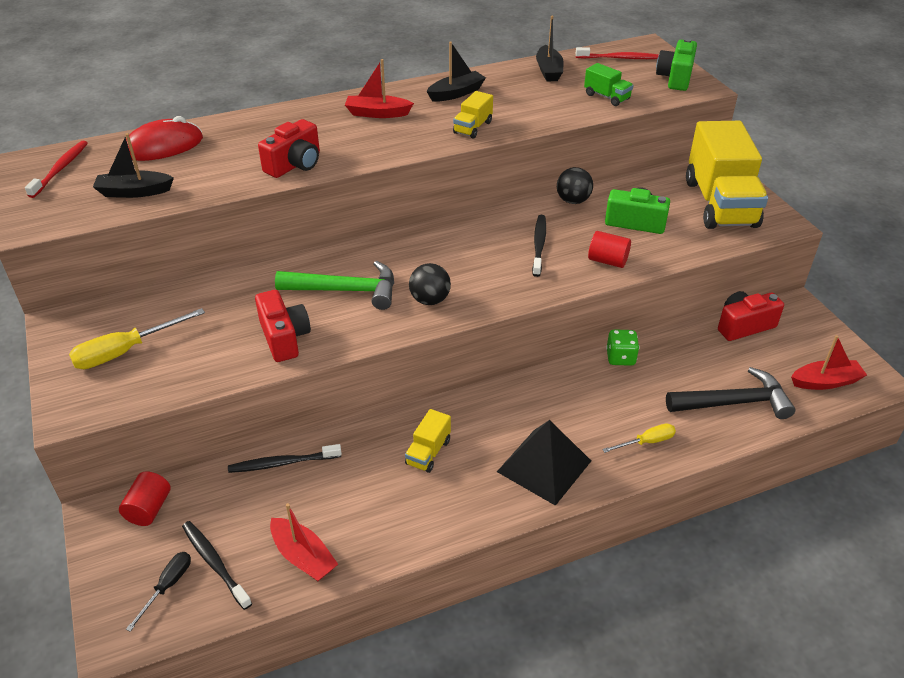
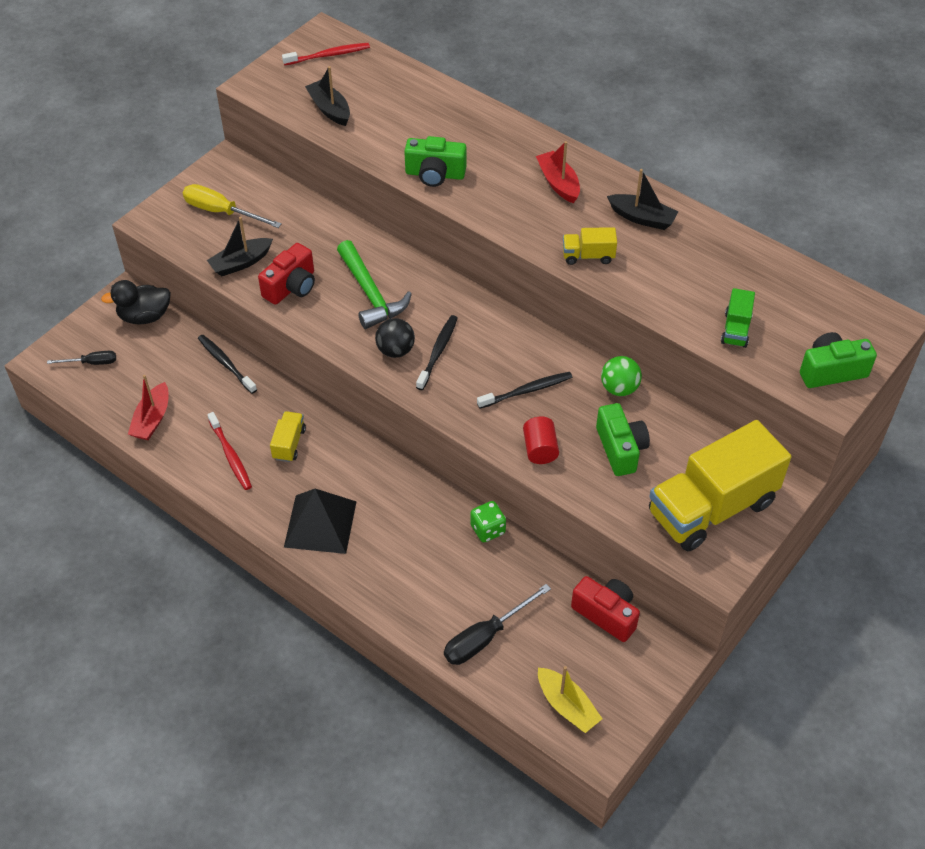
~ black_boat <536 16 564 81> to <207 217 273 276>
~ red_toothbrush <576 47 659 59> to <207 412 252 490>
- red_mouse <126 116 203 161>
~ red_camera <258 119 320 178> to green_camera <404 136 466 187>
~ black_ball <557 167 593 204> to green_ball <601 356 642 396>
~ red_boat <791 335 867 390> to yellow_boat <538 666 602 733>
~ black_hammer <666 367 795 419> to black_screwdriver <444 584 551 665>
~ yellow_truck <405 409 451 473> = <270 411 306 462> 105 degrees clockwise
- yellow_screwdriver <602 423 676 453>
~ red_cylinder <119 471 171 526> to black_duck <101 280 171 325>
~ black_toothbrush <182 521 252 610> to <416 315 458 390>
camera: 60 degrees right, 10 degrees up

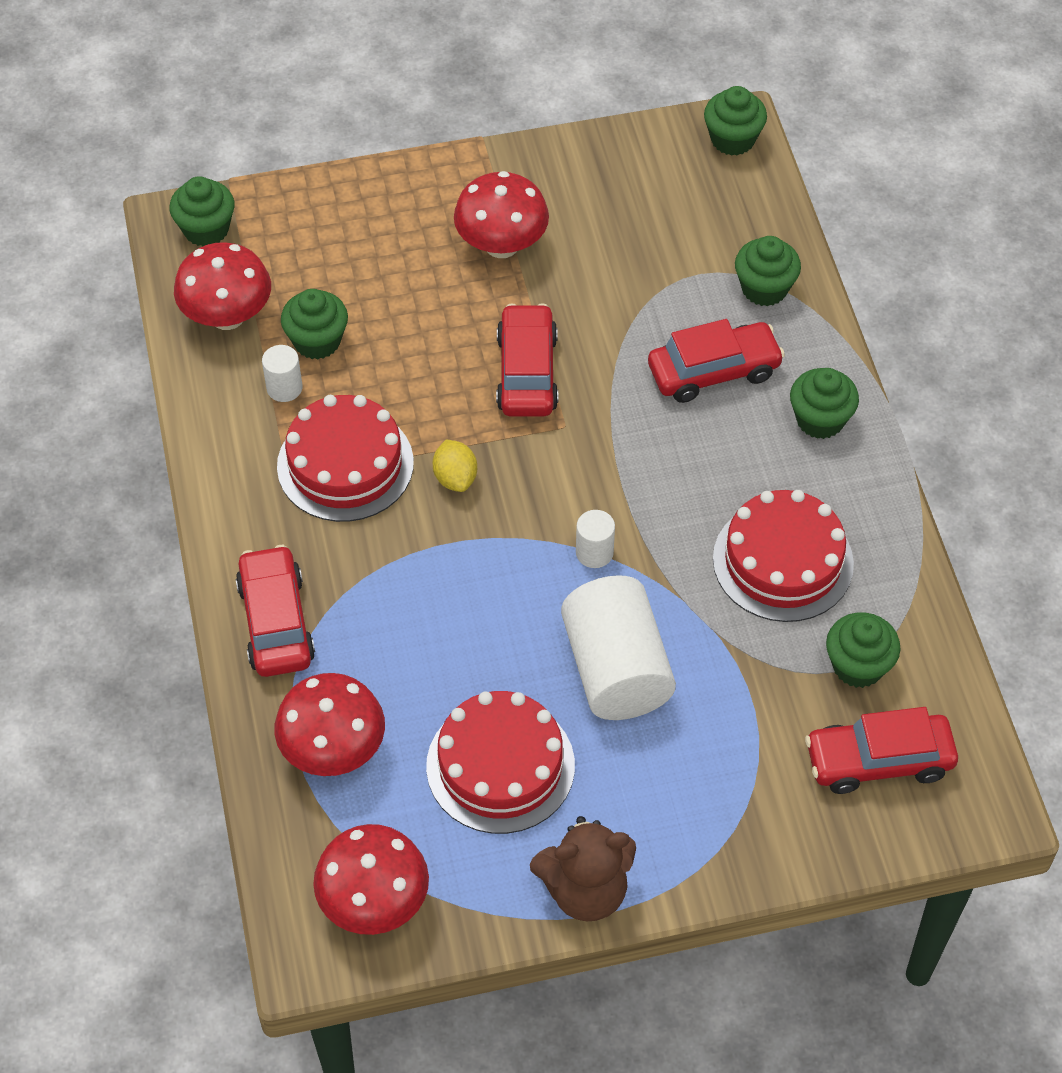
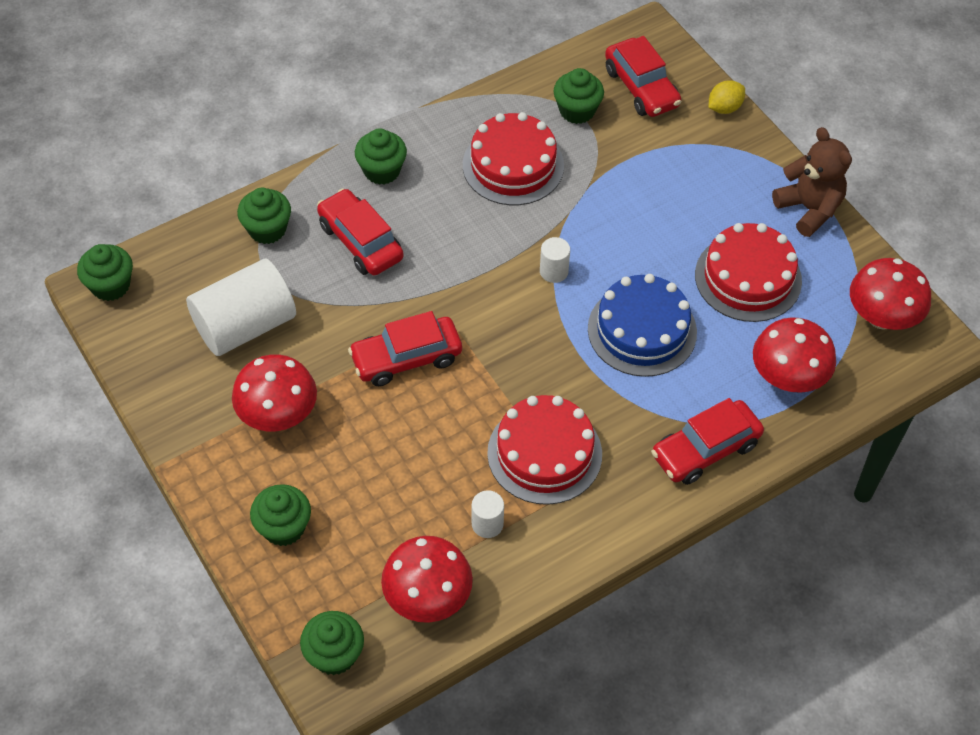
~ green_cupcake <281 289 348 359> to <250 484 311 546>
~ yellow_lemon <433 440 477 492> to <708 80 745 114>
~ white_cylinder <561 575 676 720> to <186 259 296 356>
+ blue_cake <588 274 697 377>
camera: 110 degrees left, 0 degrees up

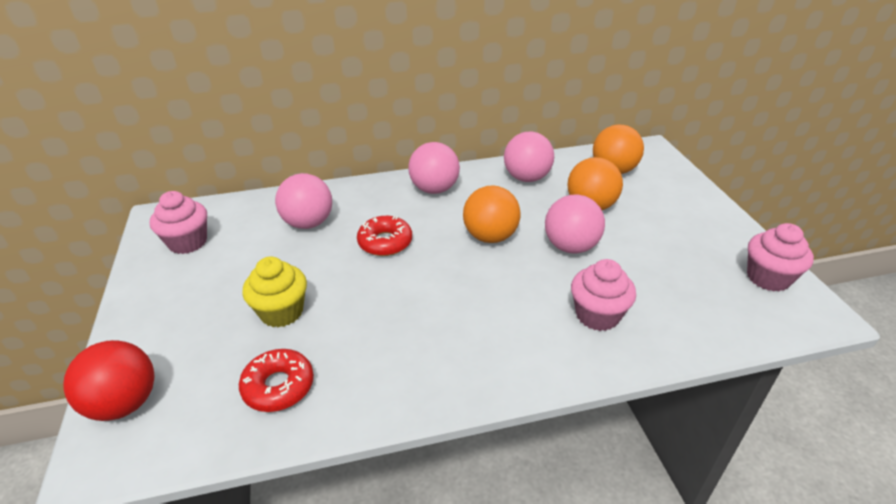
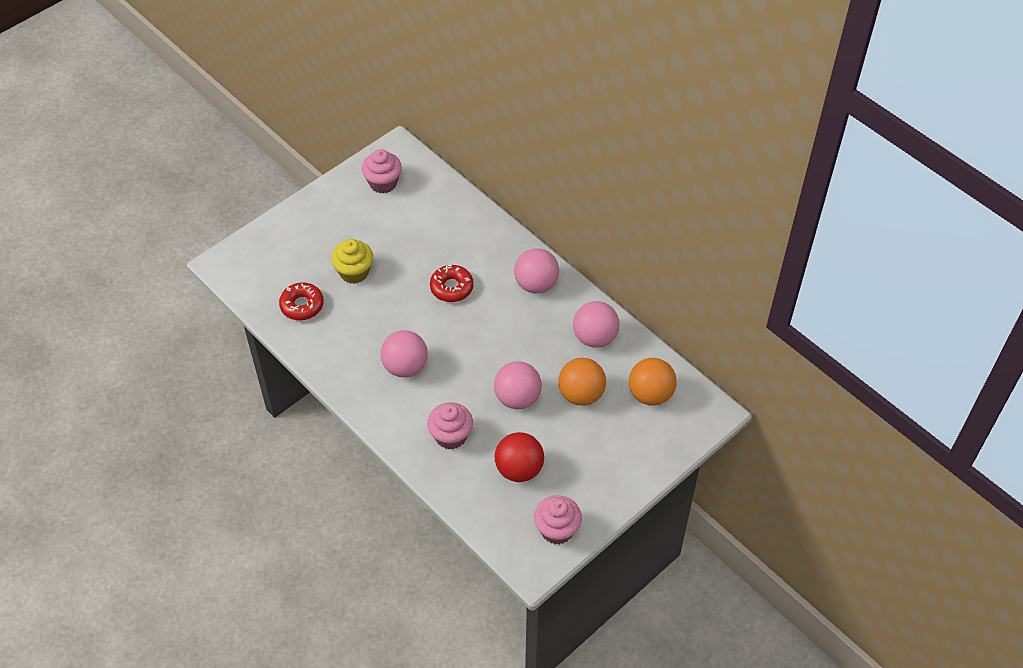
~ pink_ball <275 173 332 229> to <380 330 428 377>
- orange_ball <463 185 521 243>
~ red_ball <63 340 155 421> to <495 432 544 482>
camera: 60 degrees right, 15 degrees up

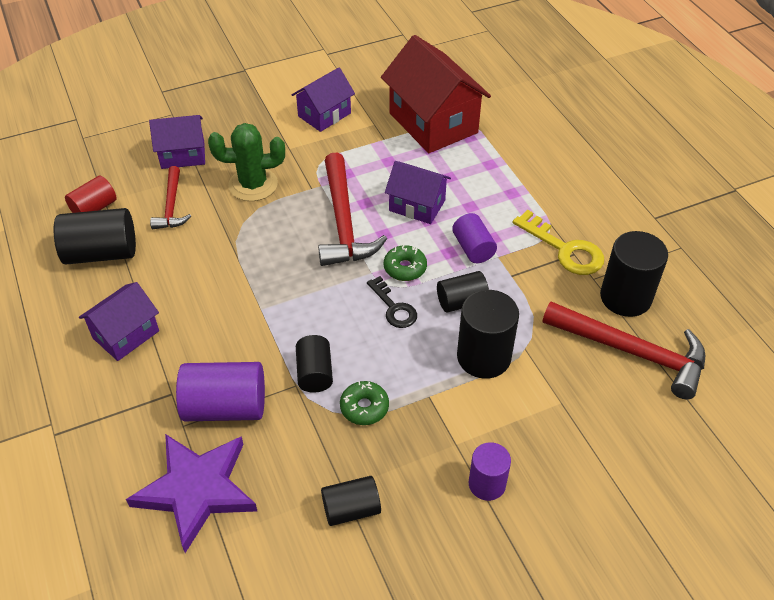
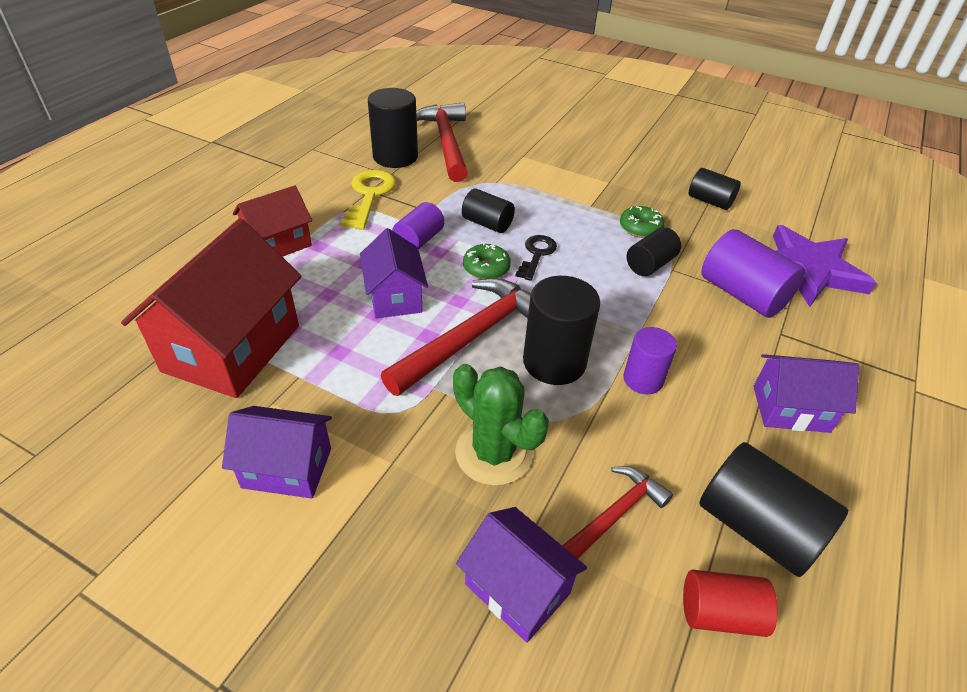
~ black_cylinder <457 290 519 379> to <523 276 600 385>
~ purple_cylinder <469 442 511 501> to <623 327 677 394>
+ red_house <233 185 312 257>
camera: 130 degrees left, 5 degrees down

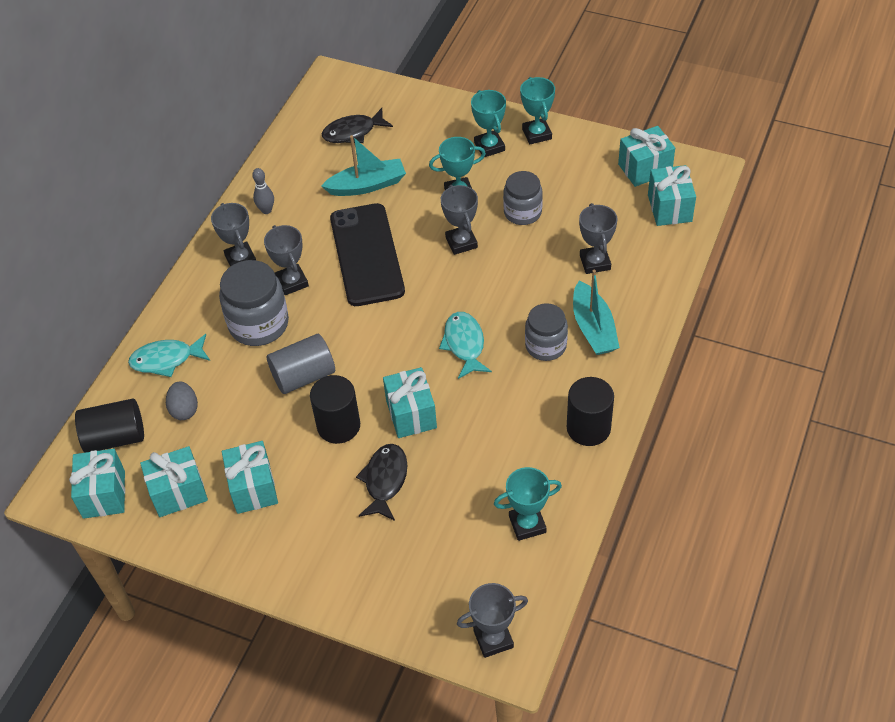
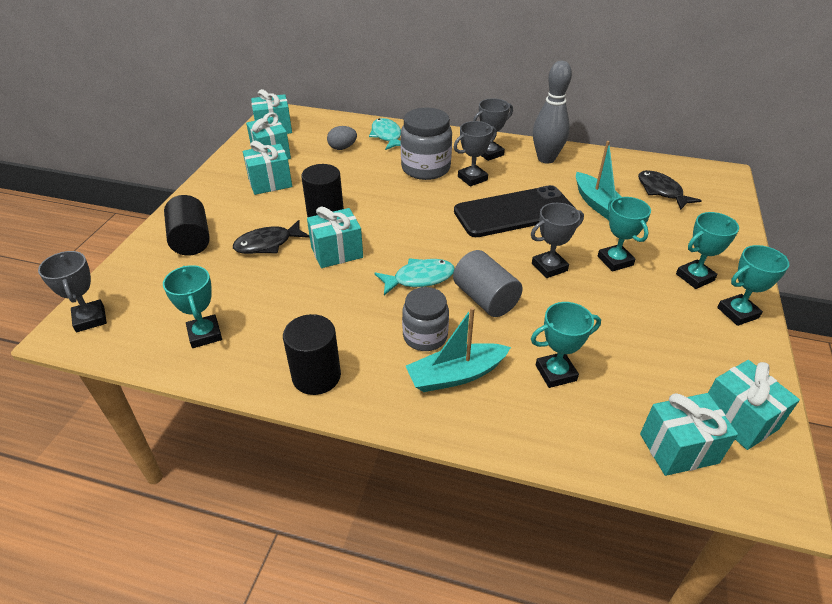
~ grey_bowling_pin <252 168 274 214> = <533 61 572 163> x2.02
- grey_jar <503 171 543 225>
~ grey_trophy <579 203 618 274> to turquoise_trophy <531 302 601 388>
~ grey_cylinder <267 334 335 394> to <453 250 523 317>
~ black_cylinder <75 399 144 453> to <164 195 210 256>
~ black_fish <356 444 408 521> = <233 220 310 254> 150 degrees clockwise
camera: 80 degrees right, 10 degrees down

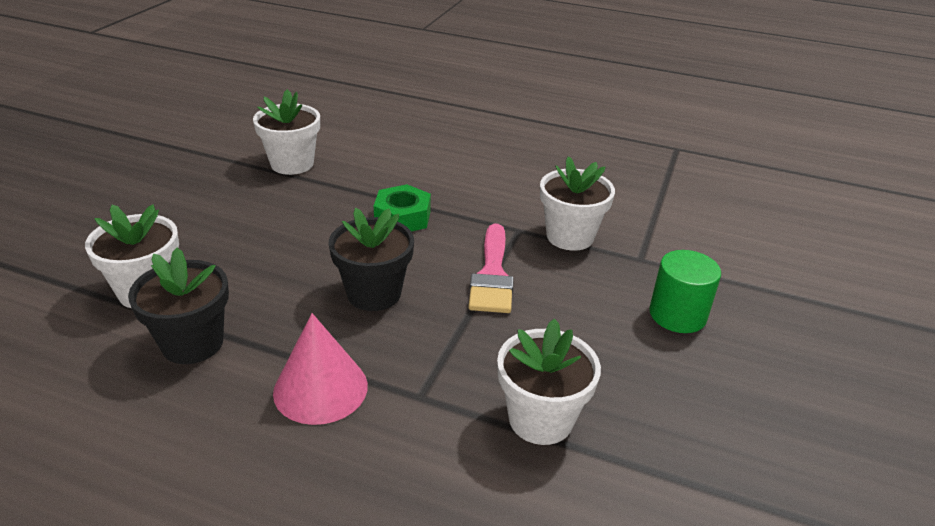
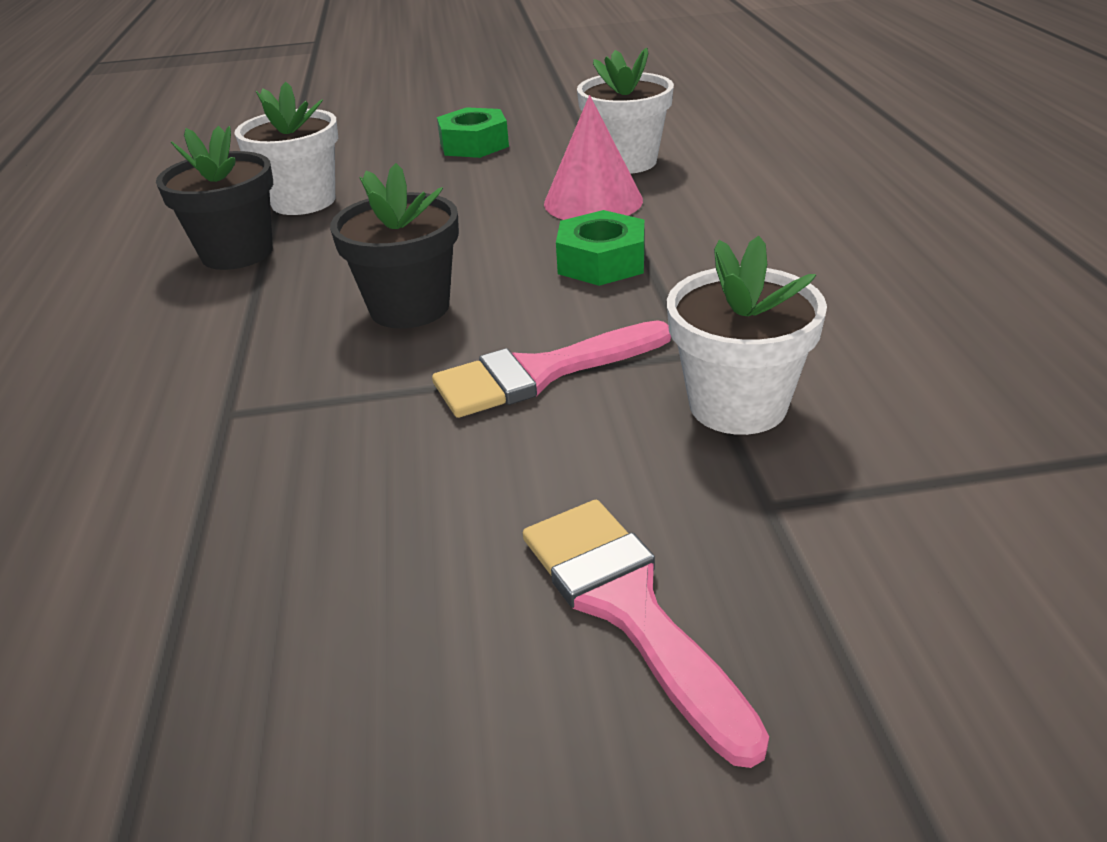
~ green_cylinder <649 250 721 333> to pink_brush <523 500 769 768>
~ pink_cone <273 313 368 425> to <544 95 643 220>
- white_flower_pot <497 319 601 445>
+ green_nut <437 107 509 158>
camera: 65 degrees right, 0 degrees up

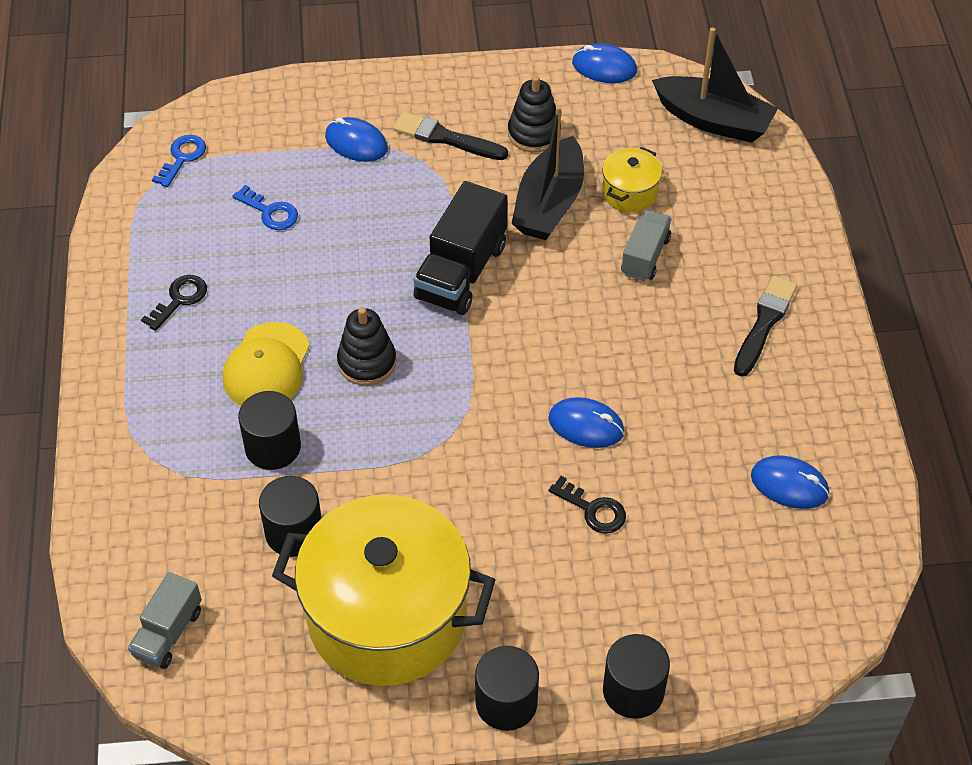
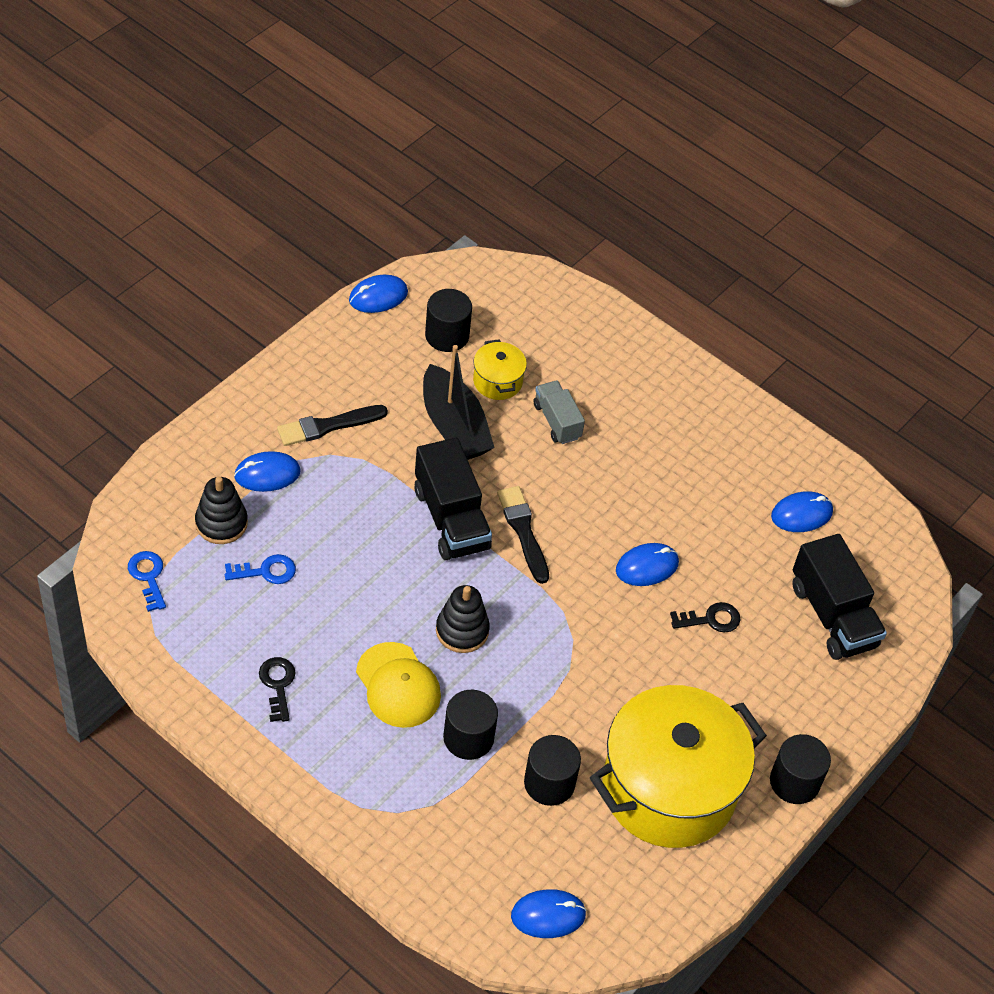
- black_boat <652 27 778 143>
~ black_stacking_toy <508 75 561 152> to <195 477 248 544>
~ black_brush <734 276 797 377> to <497 486 549 584>
~ grey_truck <128 572 202 669> to blue_mouse <511 889 587 938>
~ black_cylinder <603 634 670 719> to <425 289 472 352>
+ black_truck <792 534 887 660>
camera: 50 degrees left, 0 degrees up

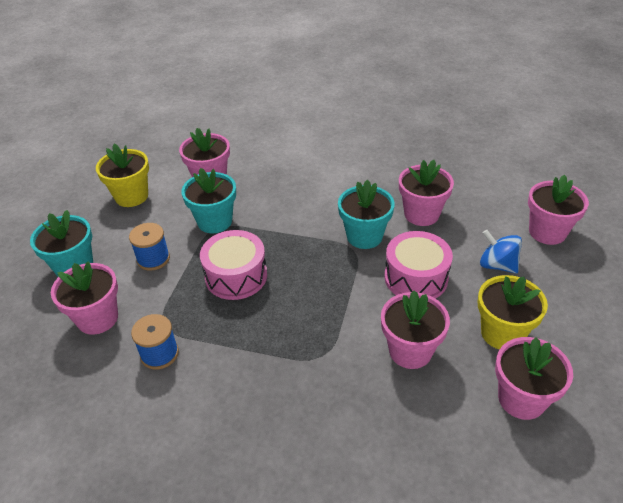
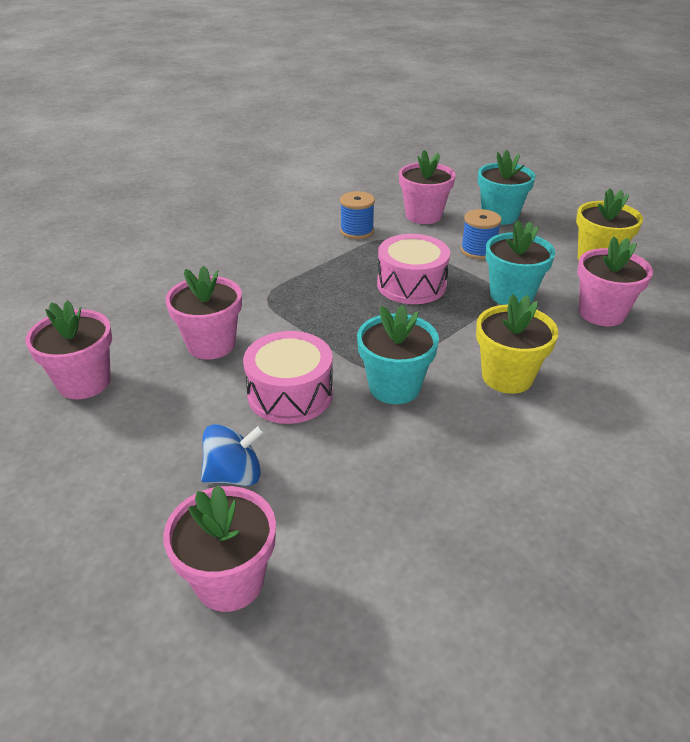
- pink_flower_pot <399 160 454 226>
~ yellow_flower_pot <478 275 548 350> to <476 294 558 394>
camera: 120 degrees right, 5 degrees down

